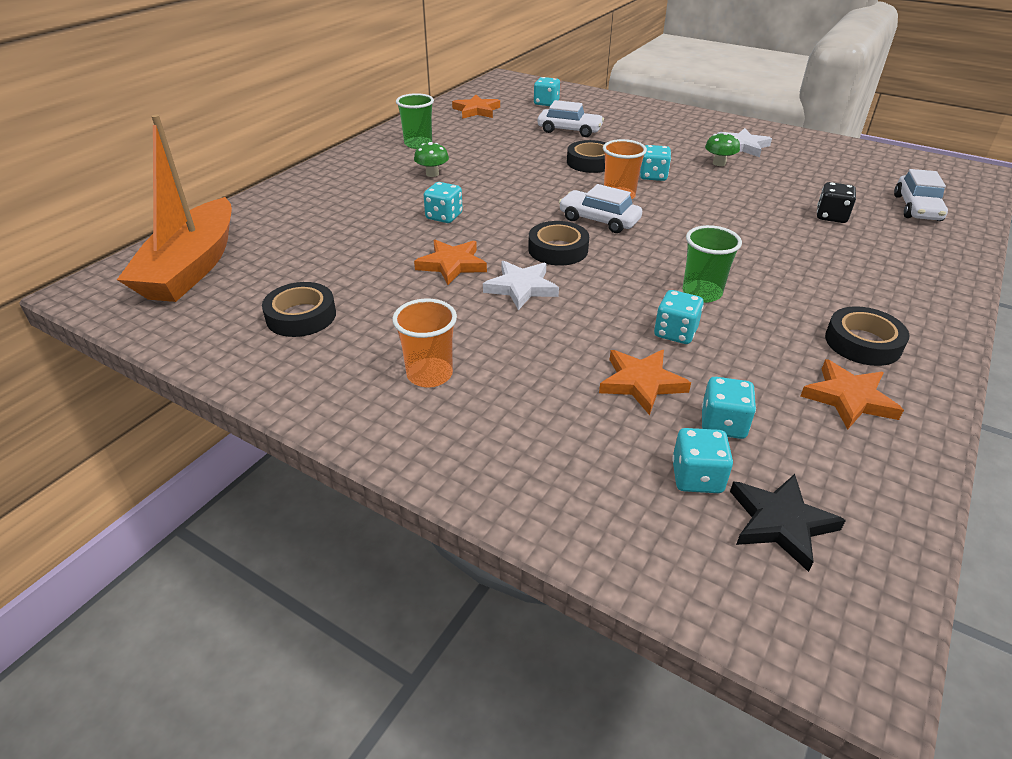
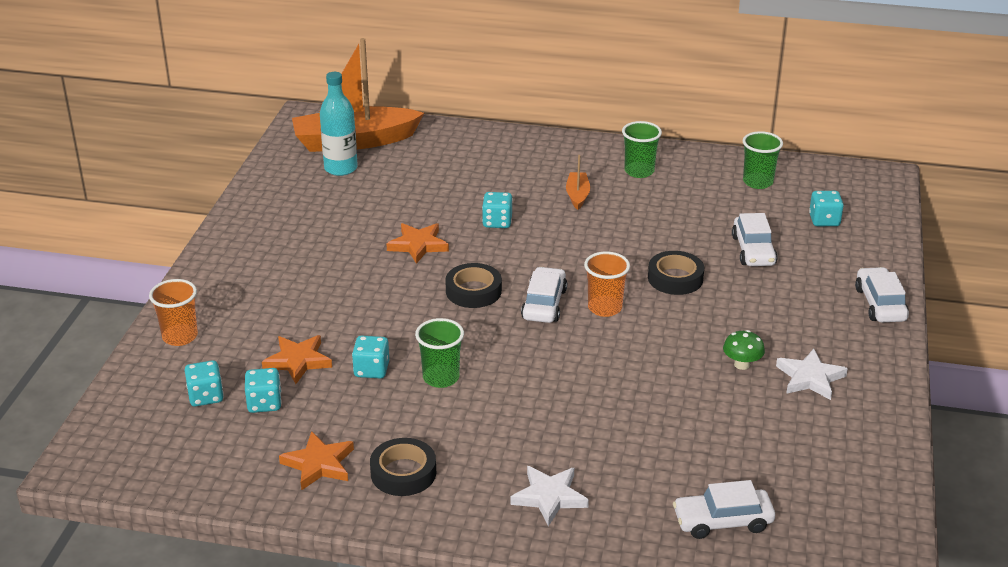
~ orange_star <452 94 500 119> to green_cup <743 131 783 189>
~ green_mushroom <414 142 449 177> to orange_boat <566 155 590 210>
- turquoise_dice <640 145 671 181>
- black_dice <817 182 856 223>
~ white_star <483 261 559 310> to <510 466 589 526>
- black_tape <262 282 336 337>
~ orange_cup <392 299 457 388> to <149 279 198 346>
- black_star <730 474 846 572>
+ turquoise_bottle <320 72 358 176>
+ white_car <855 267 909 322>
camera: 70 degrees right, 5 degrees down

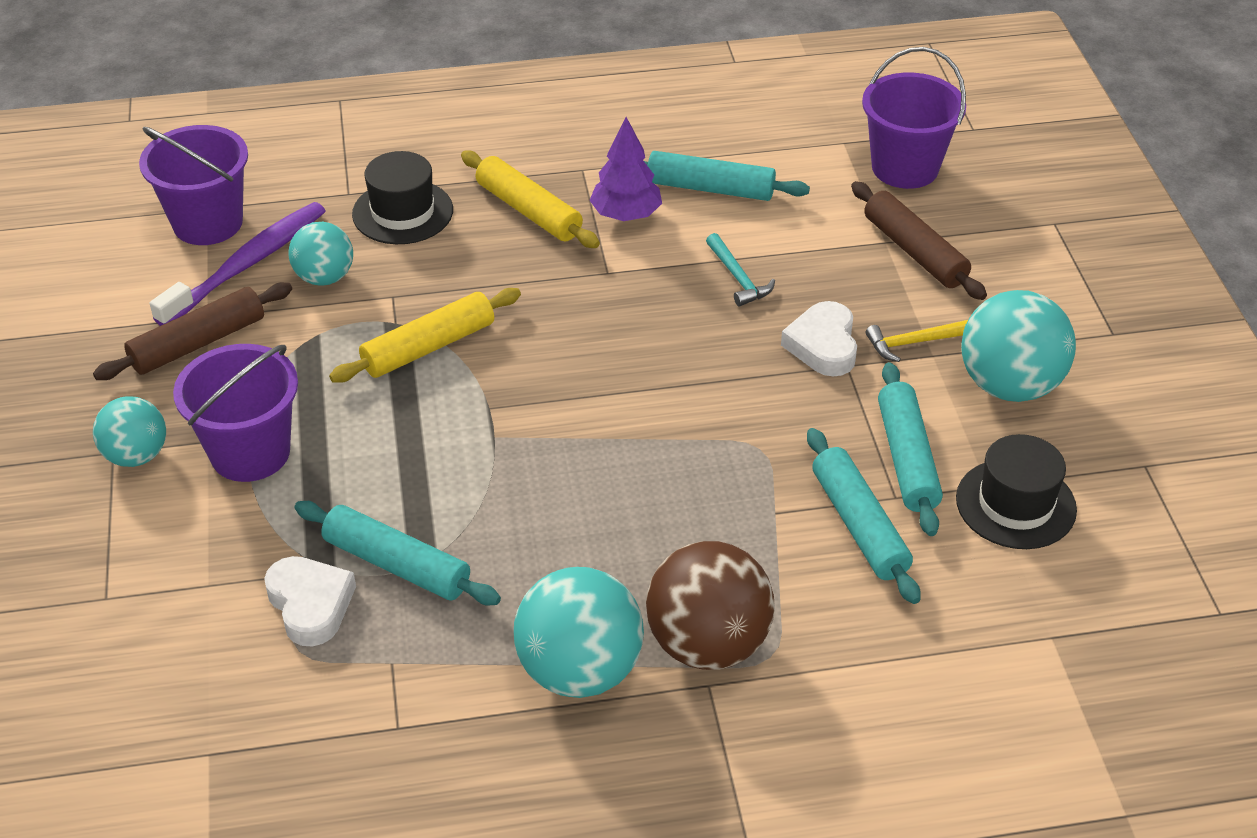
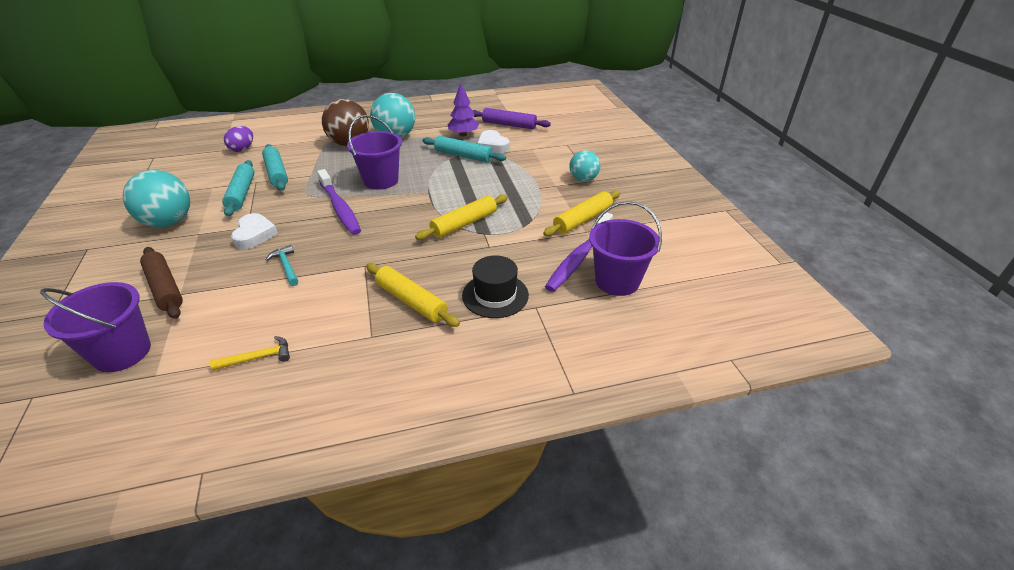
~ purple_tree <589 117 662 221> to <448 83 479 136>
- turquoise_rolling_pin <644 151 810 201>
- turquoise_ball <289 222 353 286>
~ brown_rolling_pin <93 282 292 380> to yellow_rolling_pin <543 190 620 236>
~ yellow_hammer <866 320 968 362> to <210 336 290 371>
~ purple_bucket <173 344 298 482> to <347 115 402 190>
- black_hat <956 434 1077 549>
+ purple_rolling_pin <472 108 551 129>
+ purple_egg <224 126 253 152>
+ purple_toothbrush <317 169 361 235>
camera: 175 degrees right, 5 degrees down

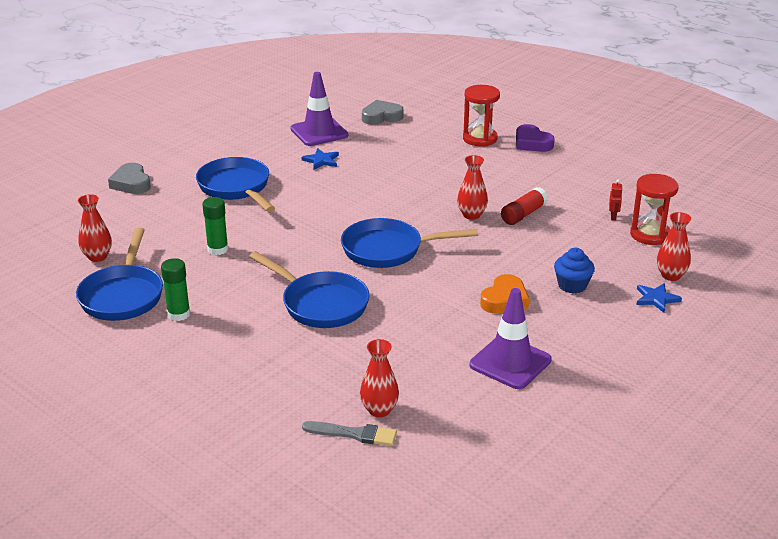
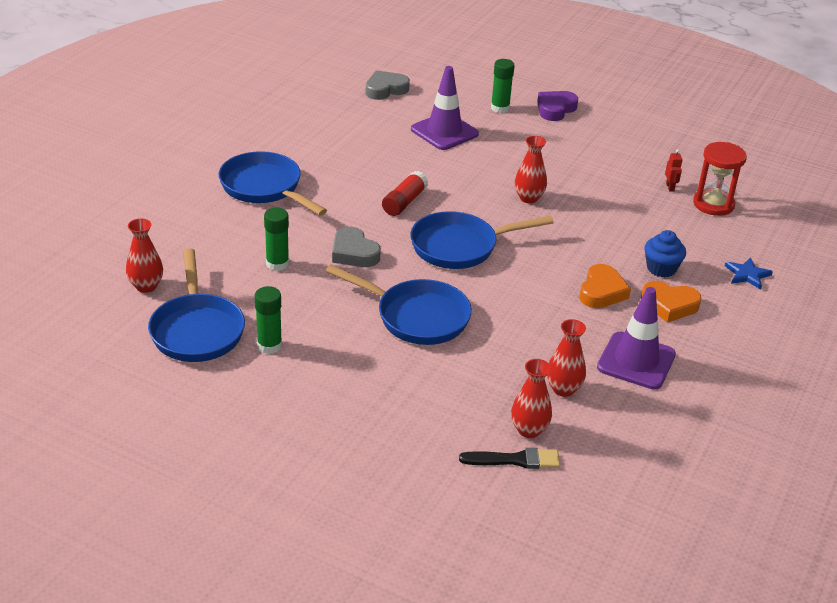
~ purple_traffic_cone <290 72 348 146> to <411 66 479 150>
~ red_hourglass <463 85 500 147> to green_glue_stick <491 59 515 113>
~ purple_heart <516 124 555 152> = <537 91 578 121> 90 degrees clockwise
- blue_star <302 148 339 170>
~ grey_heart <108 163 151 194> to <332 227 381 267>
~ red_glue_stick <501 187 548 225> to <382 171 428 216>
~ red_vase <657 212 691 281> to <547 319 586 397>
~ grey_brush <302 421 397 446> to black_brush <459 448 560 469>
+ orange_heart <641 281 701 323>
camera: 15 degrees left, 5 degrees up

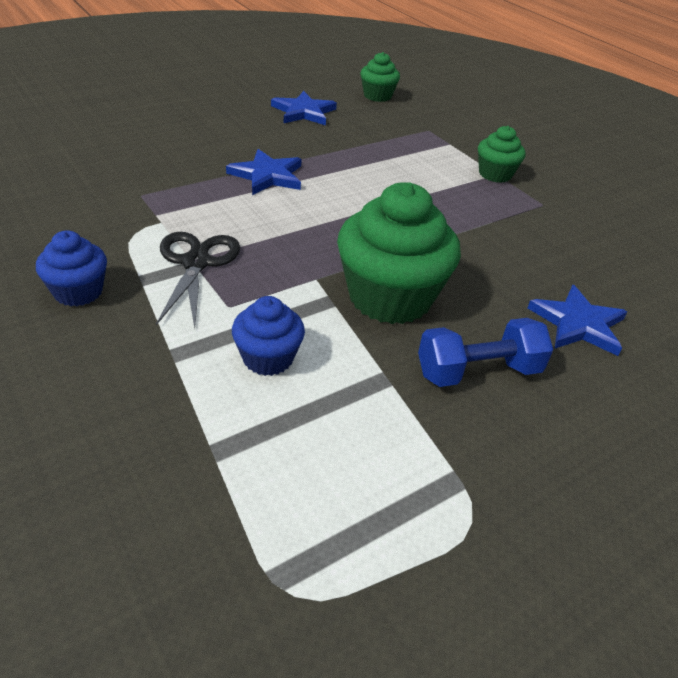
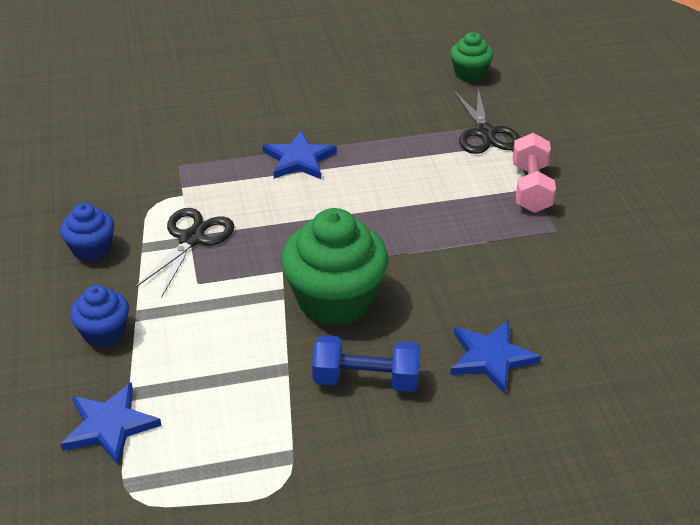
~ blue_star <271 91 337 125> to <61 382 162 466>
~ green_cupcake <478 126 525 183> to pink_dumbbell <513 133 556 213>
~ blue_cupcake <232 296 305 376> to <70 285 129 348>
+ black_scissors <454 88 520 154>
camera: 25 degrees right, 0 degrees up

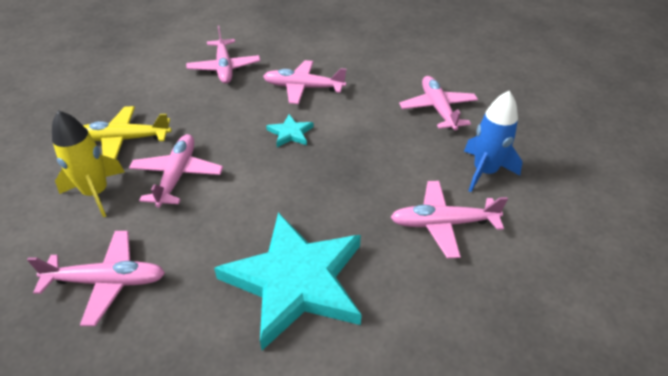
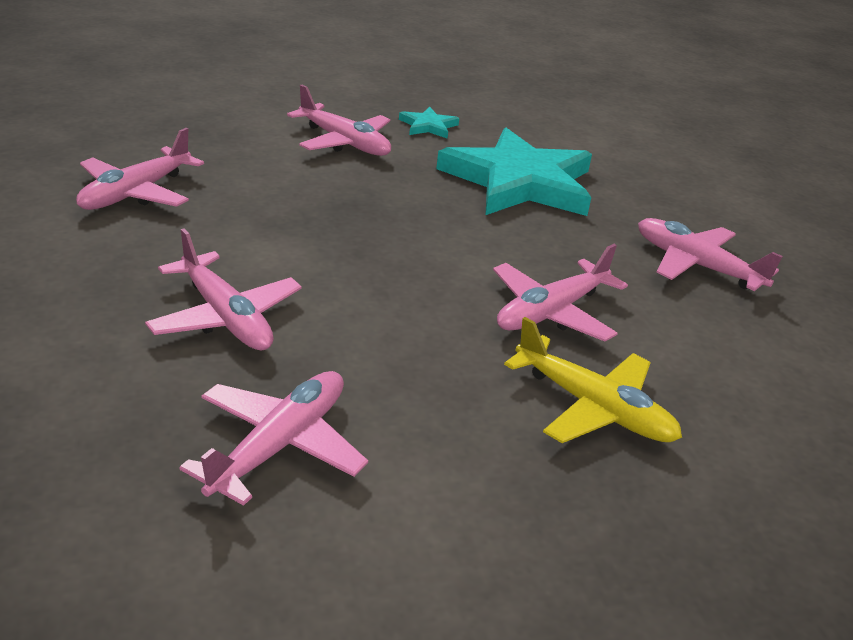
- blue_rocket <464 91 523 192>
- yellow_rocket <52 110 125 217>
~ turquoise_star <266 114 314 147> to <399 107 459 139>
camera: 140 degrees left, 10 degrees down

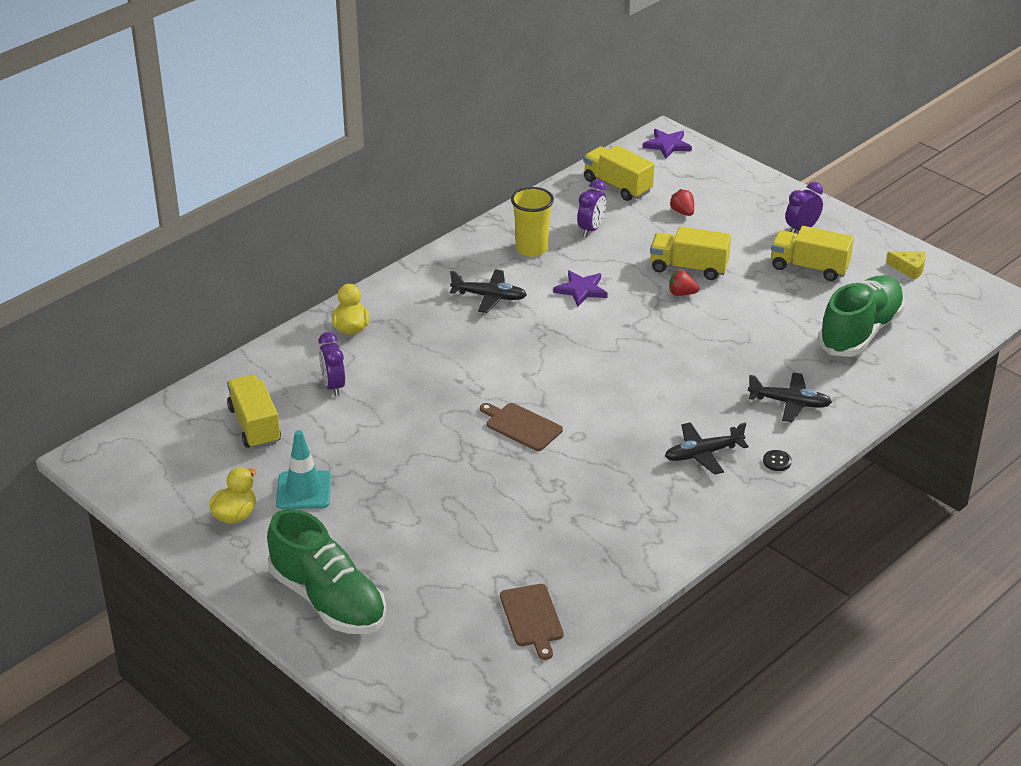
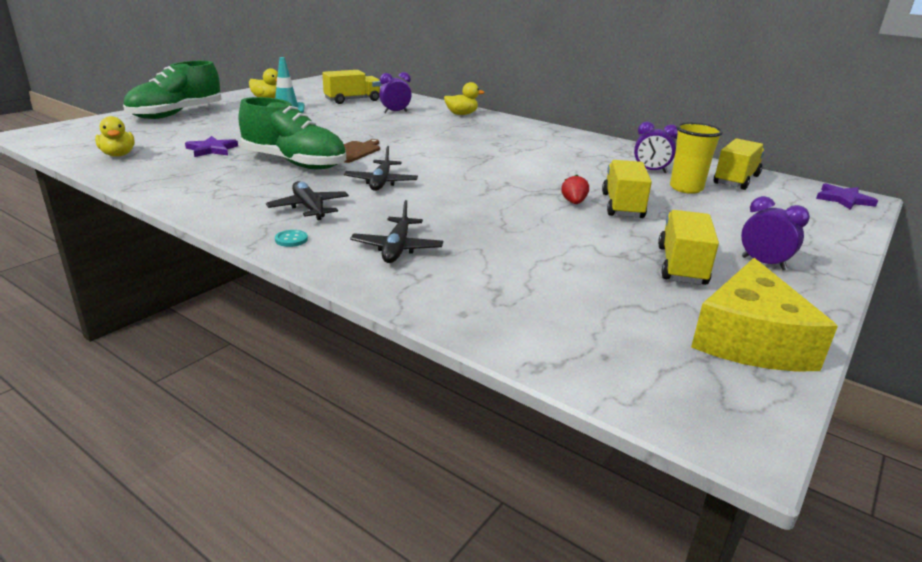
~ yellow_cup <511 187 554 257> to <670 123 723 194>
- red_strawberry <669 189 694 216>
~ yellow_cheese <886 251 926 280> = <691 258 838 371> x2.27
~ black_plane <450 270 527 313> to <344 146 418 191>
~ purple_star <553 270 608 307> to <185 136 238 157>
~ green_shoe <818 275 905 357> to <238 97 346 169>
~ black_button <763 450 792 471> to turquoise_button <275 230 308 247>
~ brown_cutting_board <500 584 564 660> to yellow_duck <95 116 135 157>
camera: 80 degrees right, 10 degrees down

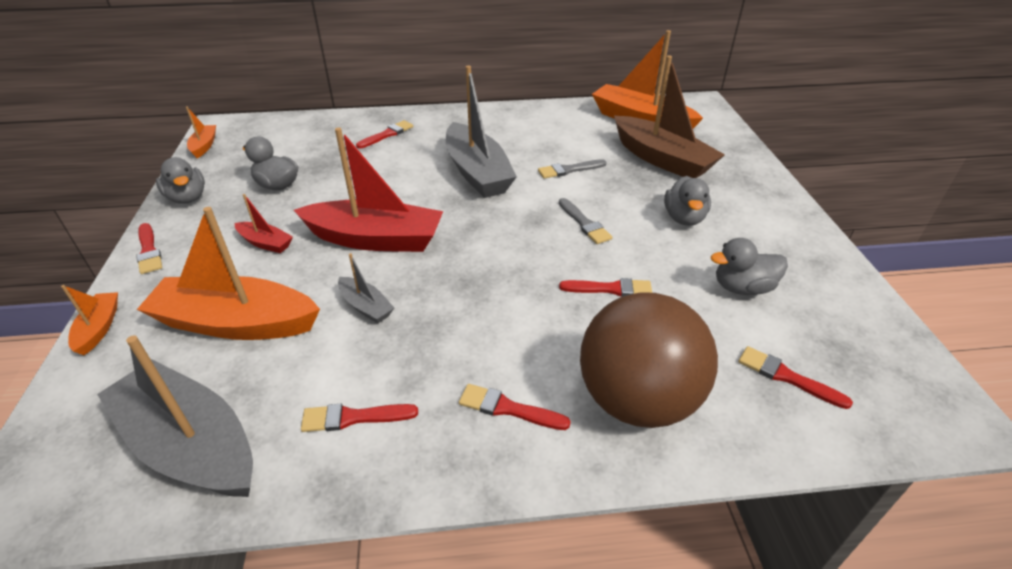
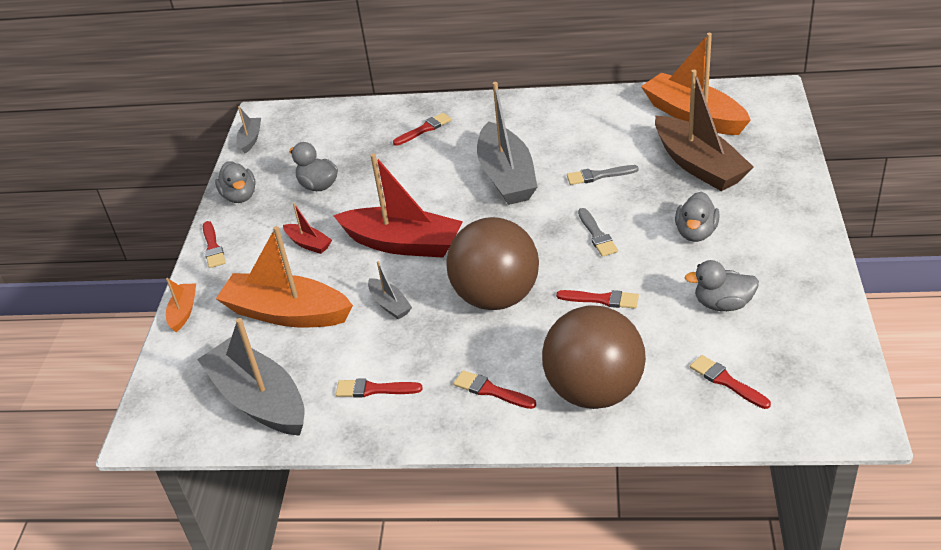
~ orange_boat <186 106 216 158> to grey_boat <236 106 261 154>
+ brown_ball <446 217 539 310>
camera: 15 degrees right, 0 degrees up

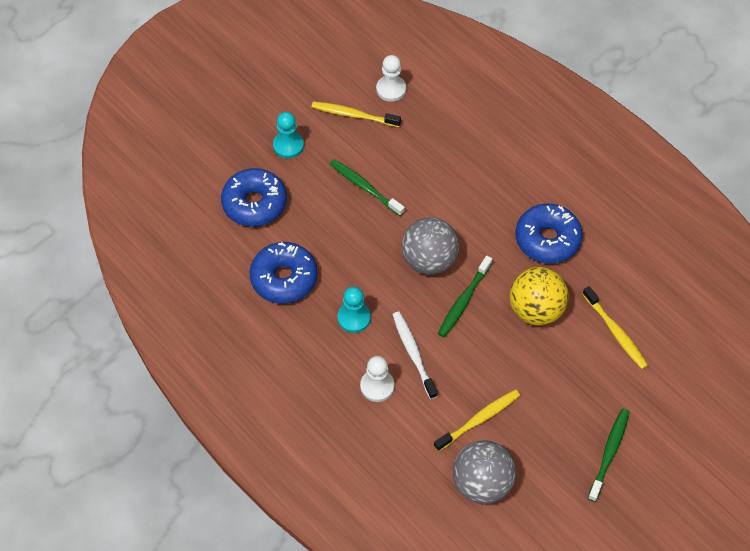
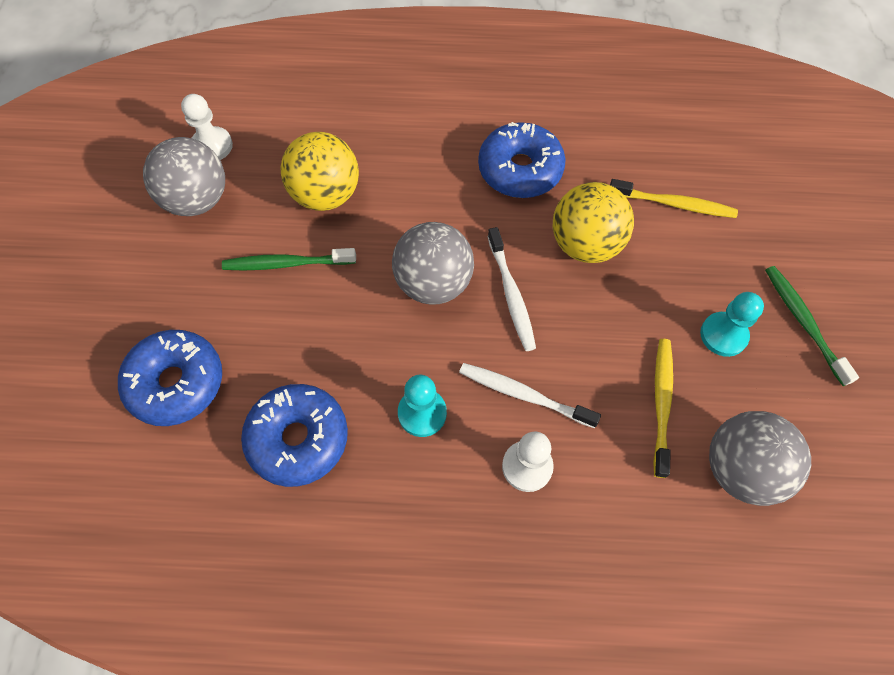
~ yellow_toothbrush <311 101 401 127> to grey_ball <143 137 225 216>
~ turquoise_pawn <273 112 304 158> to <700 292 764 357>
~ green_toothbrush <438 256 492 337> to white_toothbrush <488 227 536 351>
+ yellow_ball <280 132 359 211>
camera: 45 degrees left, 5 degrees up

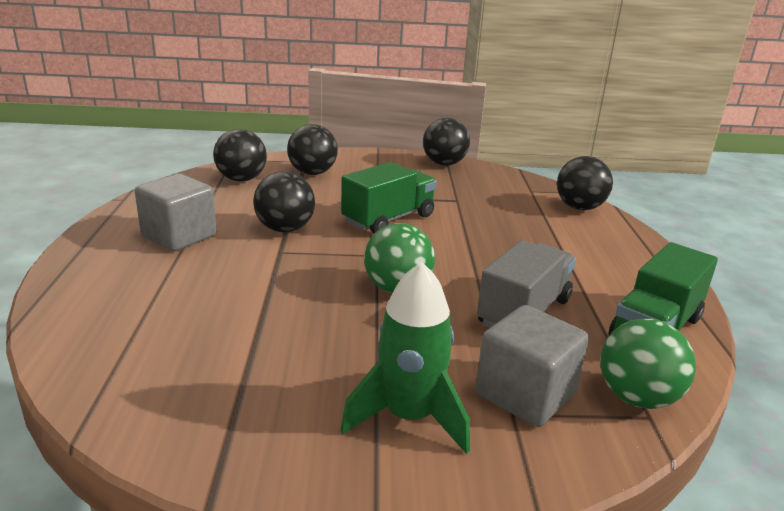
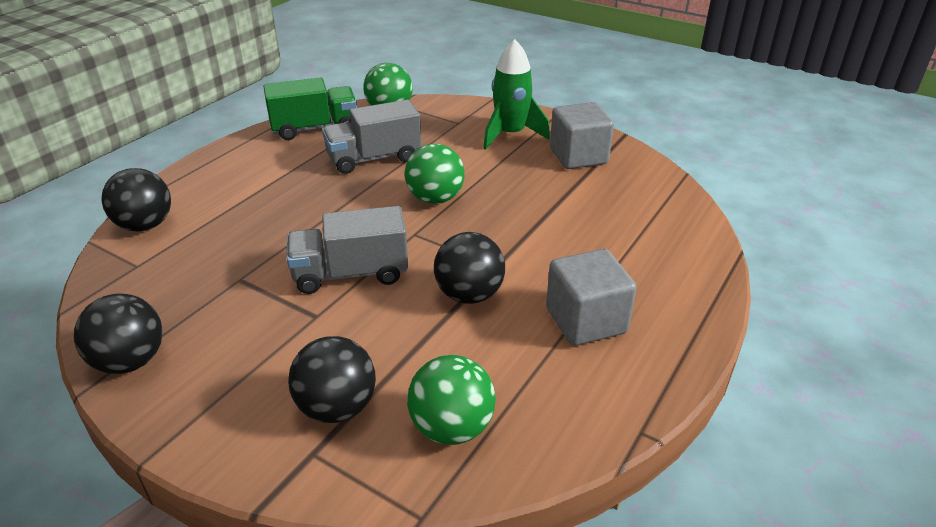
~ black_ball <213 129 267 181> to green_ball <407 355 496 445>
~ green_truck <341 162 437 234> to grey_truck <287 206 408 294>
~ grey_cube <476 305 589 427> to <550 102 614 169>
camera: 145 degrees left, 10 degrees up

